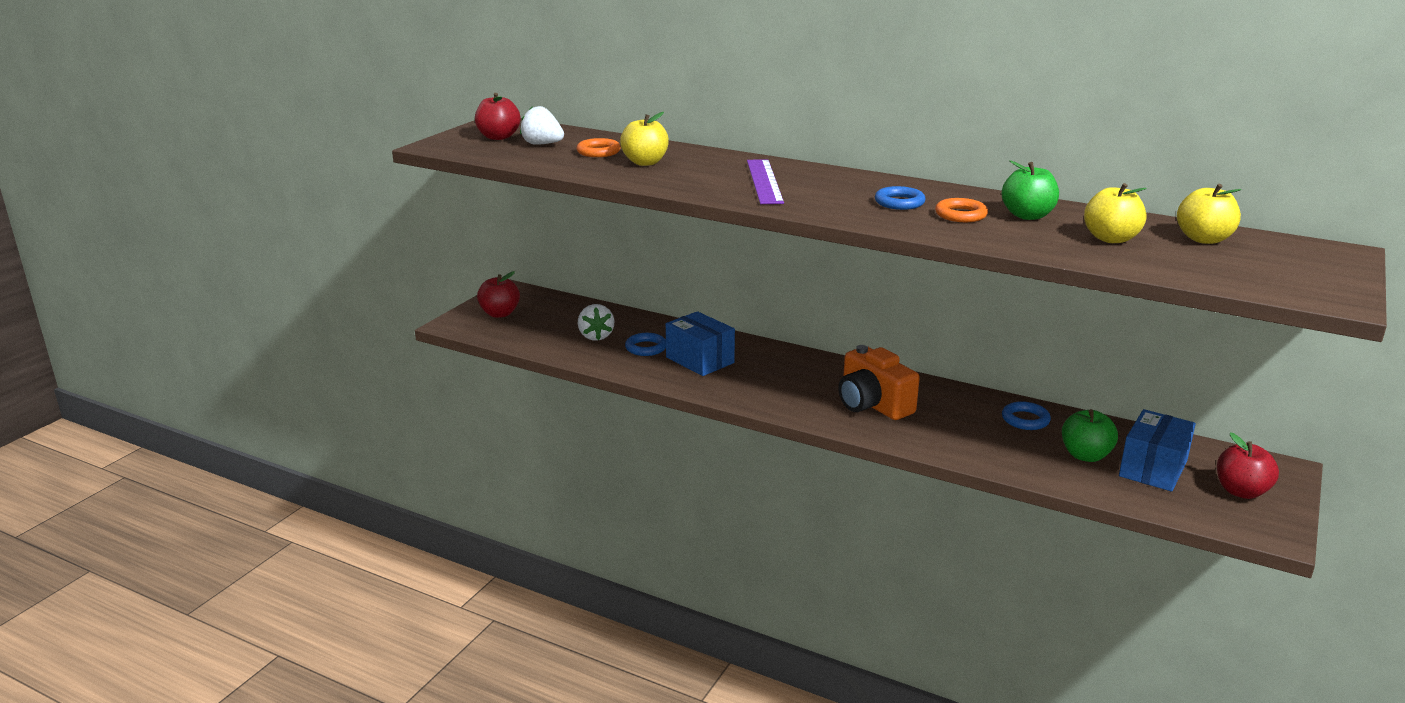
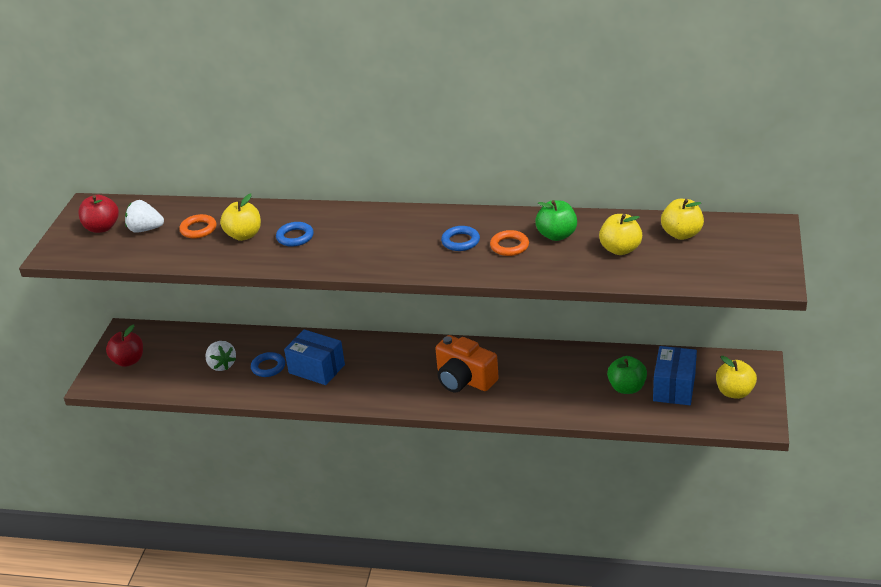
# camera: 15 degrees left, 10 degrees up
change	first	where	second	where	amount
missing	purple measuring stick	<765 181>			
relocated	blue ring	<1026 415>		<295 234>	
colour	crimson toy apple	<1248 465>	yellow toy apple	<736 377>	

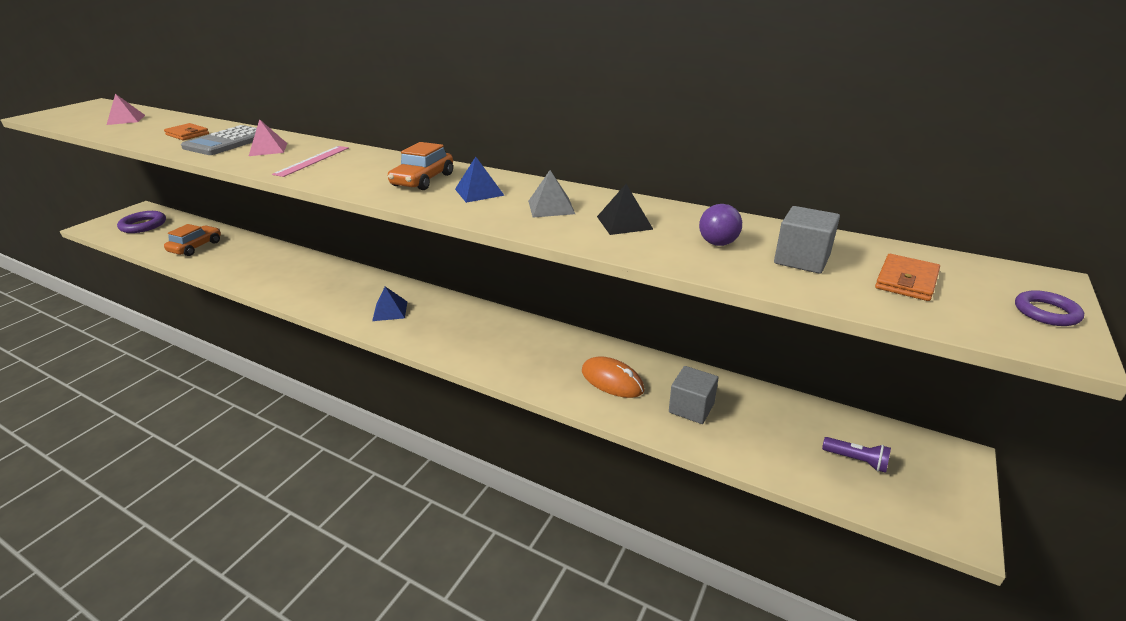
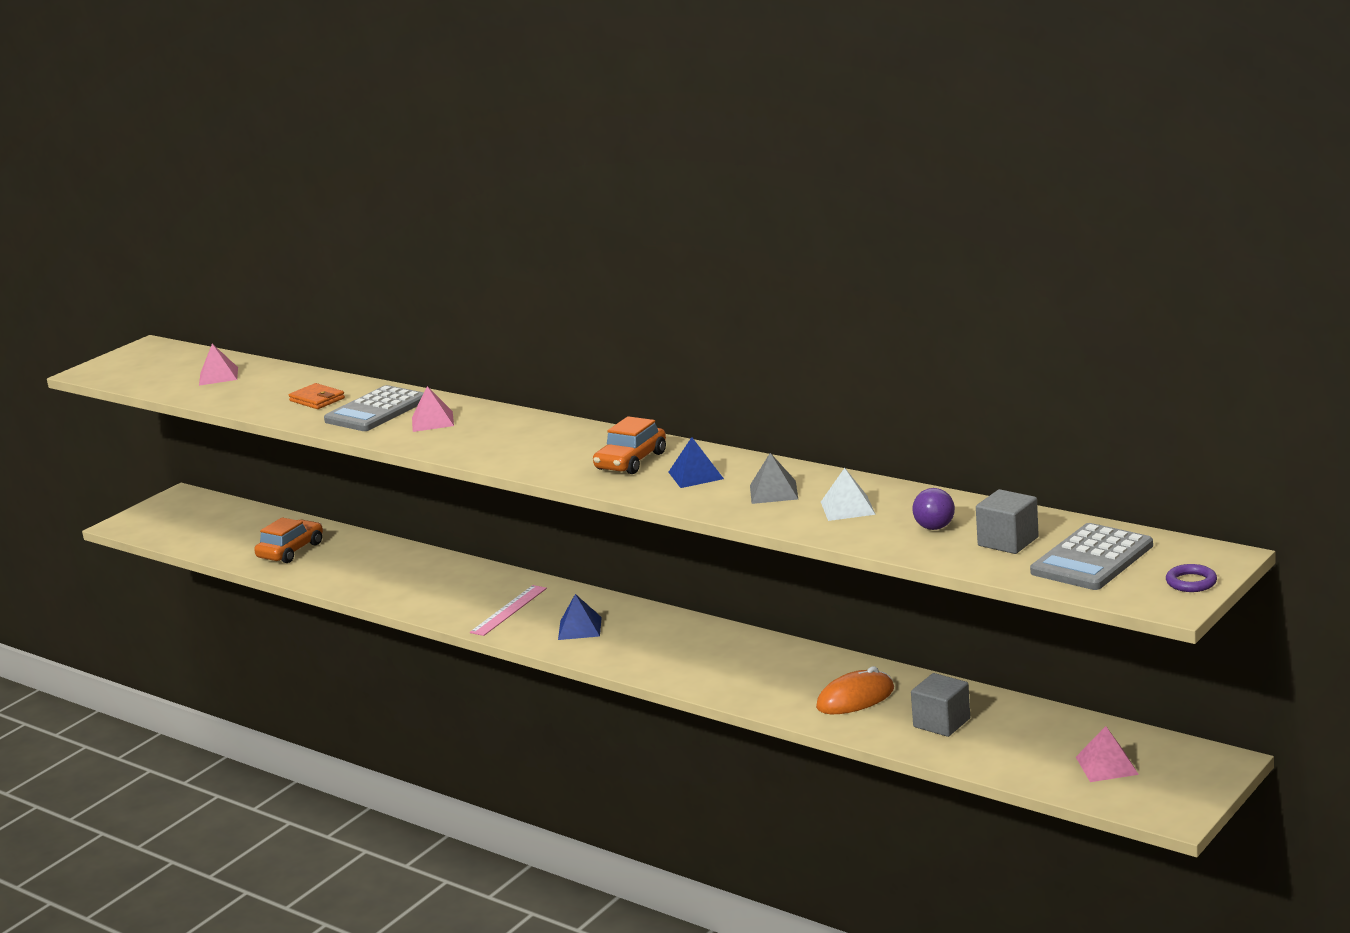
# camera: 10 degrees right, 10 degrees down
change	first	where	second	where	amount
relocated	rosy measuring stick	<310 161>		<508 610>	
colour	black pyramid shape	<625 209>	pure white pyramid shape	<848 494>	
missing	purple ring	<141 222>			
exchanged	orange-coloured billfold	<907 277>	ash-grey calculator	<1091 556>	
spun	orange-coloured mouse	<613 377>		<855 690>	75 degrees counterclockwise
exchanged	purple flashlight	<856 455>	rosy pyramid shape	<1107 754>	

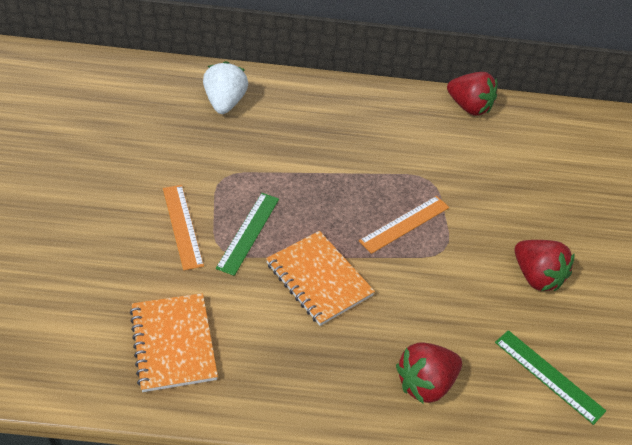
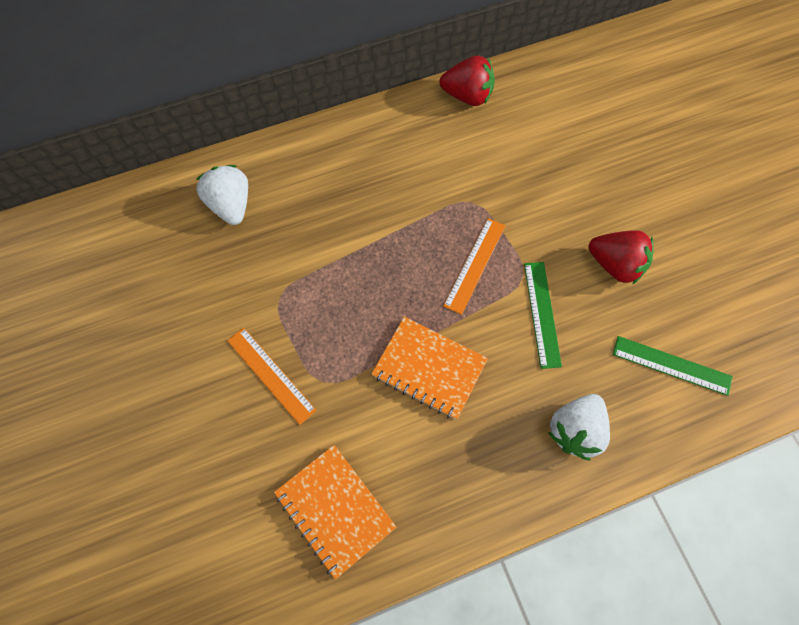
# camera: 20 degrees left, 20 degrees up
change	first	where	second	where	amount
relocated	leaf-green measuring stick	<247 234>		<543 315>	
colour	crimson toy strawberry	<429 373>	pure white toy strawberry	<579 427>	

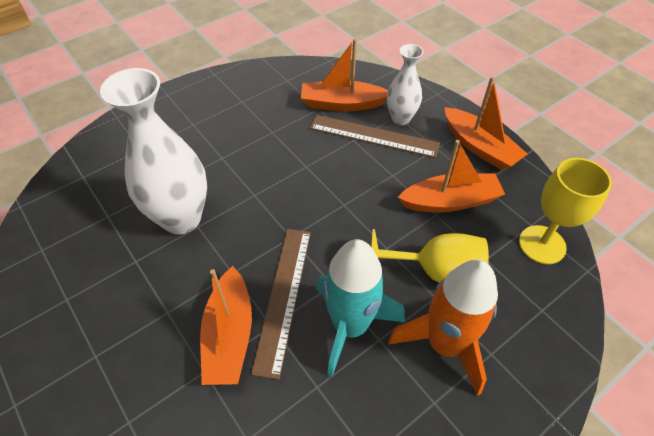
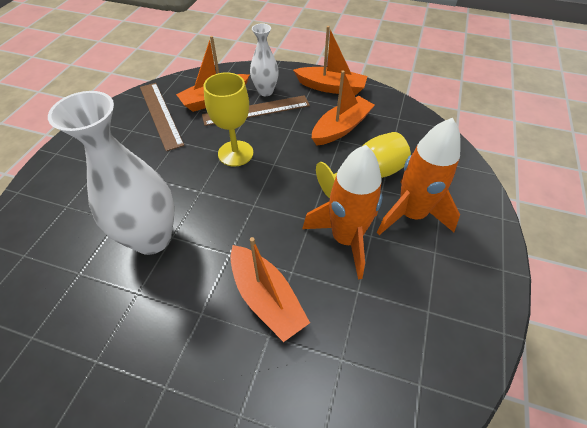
# camera: 35 degrees left, 0 degrees up
change	first	where	second	where	amount
relocated	yellow goblet	<565 211>		<228 119>	
relocated	brown measuring stick	<281 304>		<162 117>	
colour	turquoise spaceship	<360 308>	orange-coloured spaceship	<342 212>	

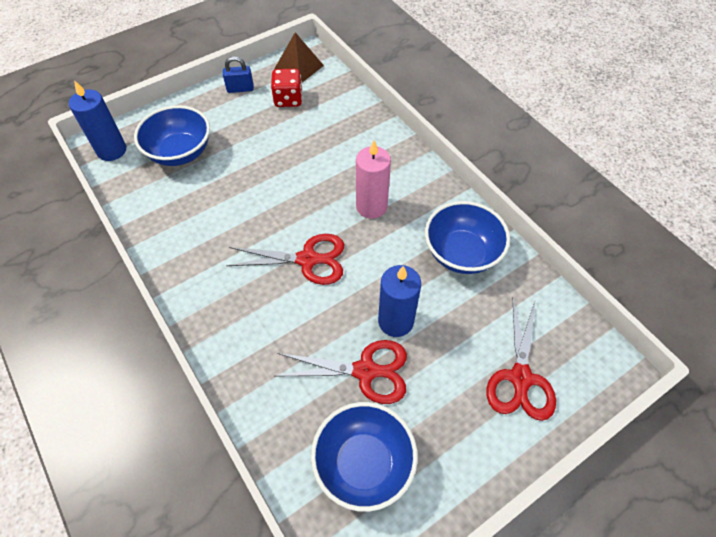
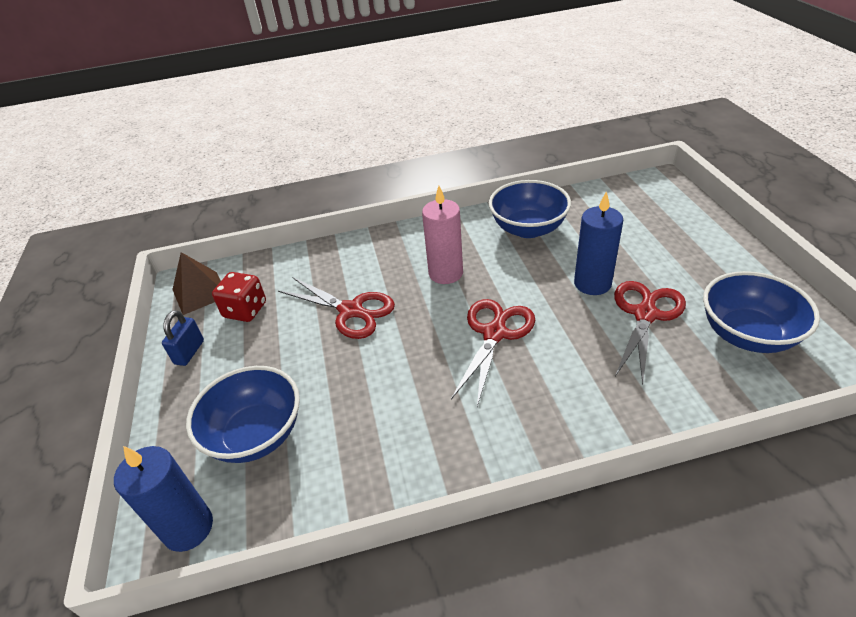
# camera: 65 degrees left, 15 degrees down
change	first	where	second	where	amount
relocated	crimson shears	<521 359>		<336 308>	

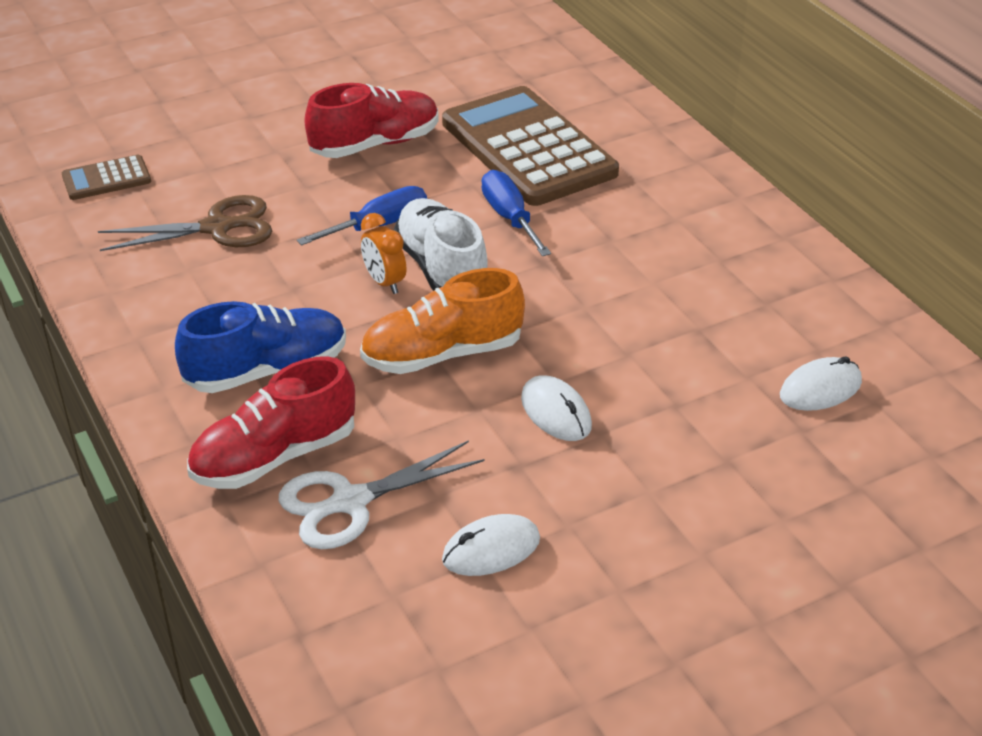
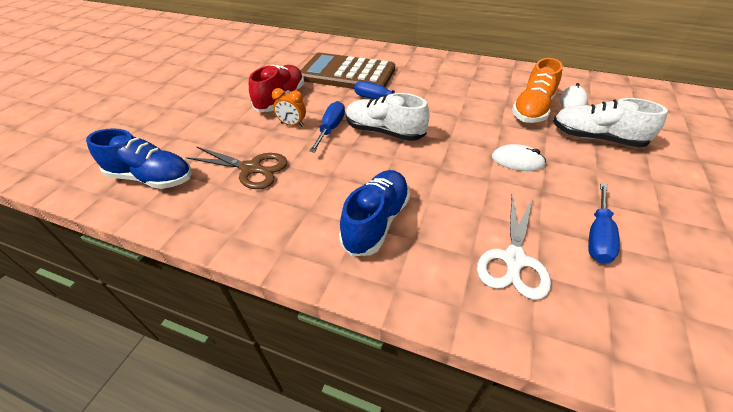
# camera: 40 degrees left, 5 degrees up
change	first	where	second	where	amount
exchanged	brown calculator	<106 177>	blue shoe	<139 158>	
spun	brown shears	<185 223>		<237 167>	75 degrees clockwise
relocated	orange-coloured alarm clock	<383 253>		<289 107>	
relocated	orange-coloured shoe	<442 321>		<537 90>	
missing	crimson shoe	<271 423>			
exchanged	pure white mouse	<491 545>	blue hand screwdriver	<604 223>	
appeared			pure white shoe	<610 122>	

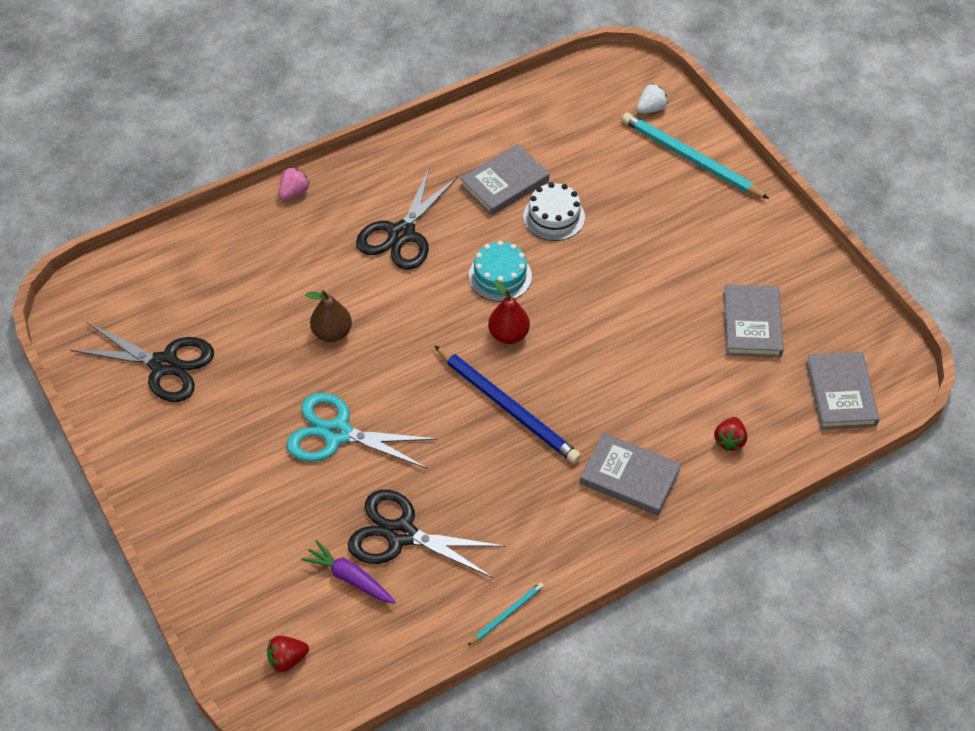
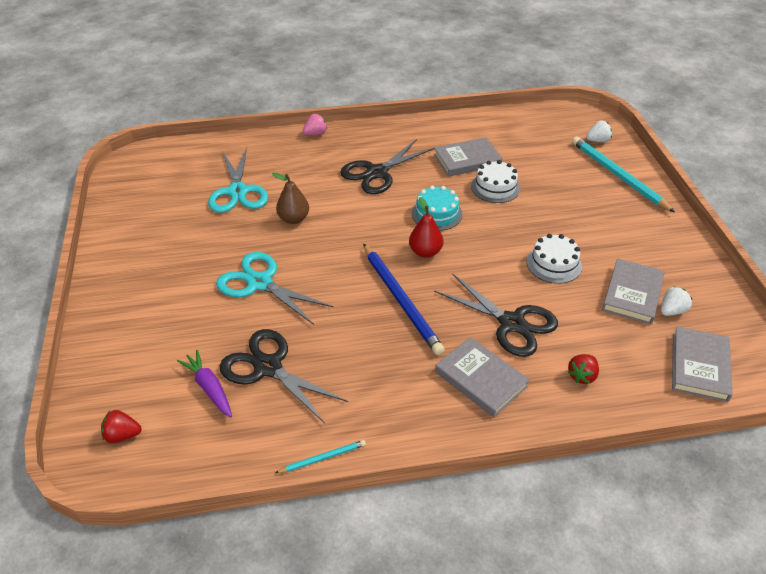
# camera: 20 degrees right, 10 degrees down
change	first	where	second	where	amount
relocated	black shears	<142 362>		<496 315>	
appeared			turquoise shears	<238 180>	
appeared			pure white layer cake	<554 259>	
appeared			pure white toy strawberry	<676 301>	

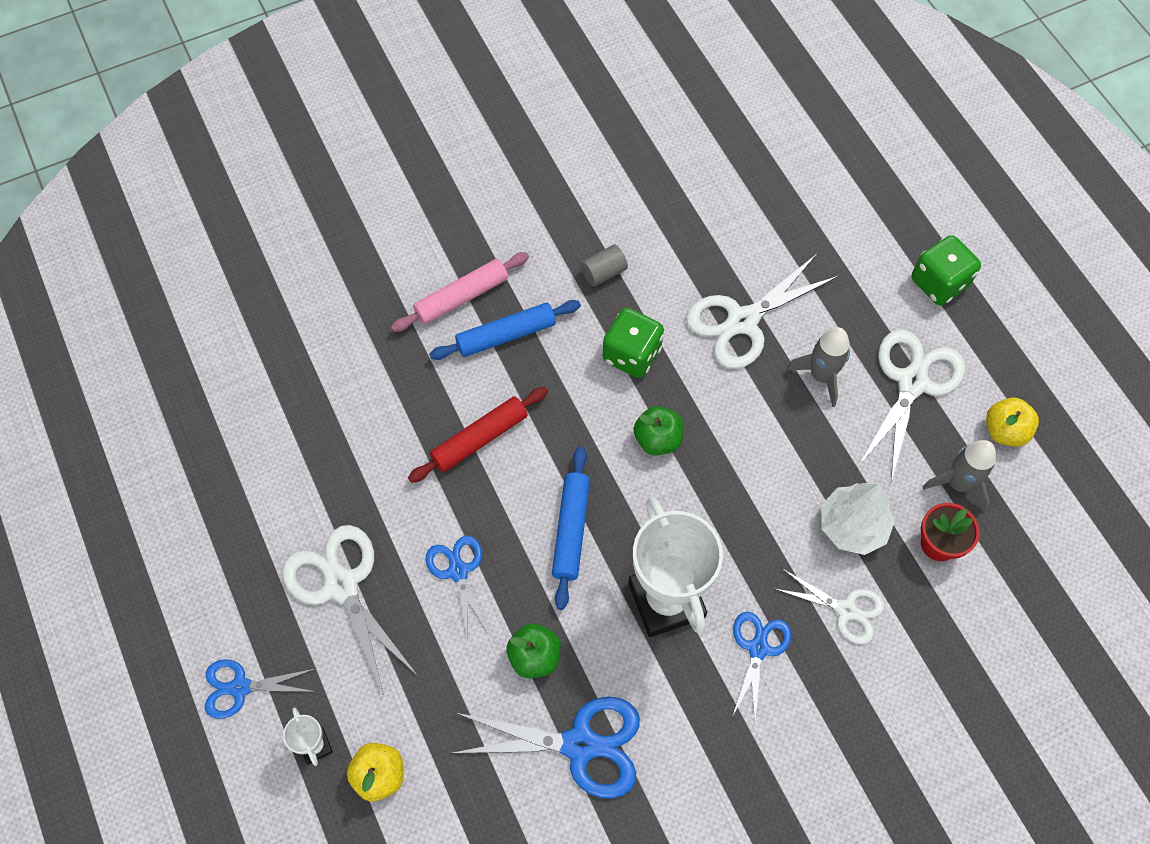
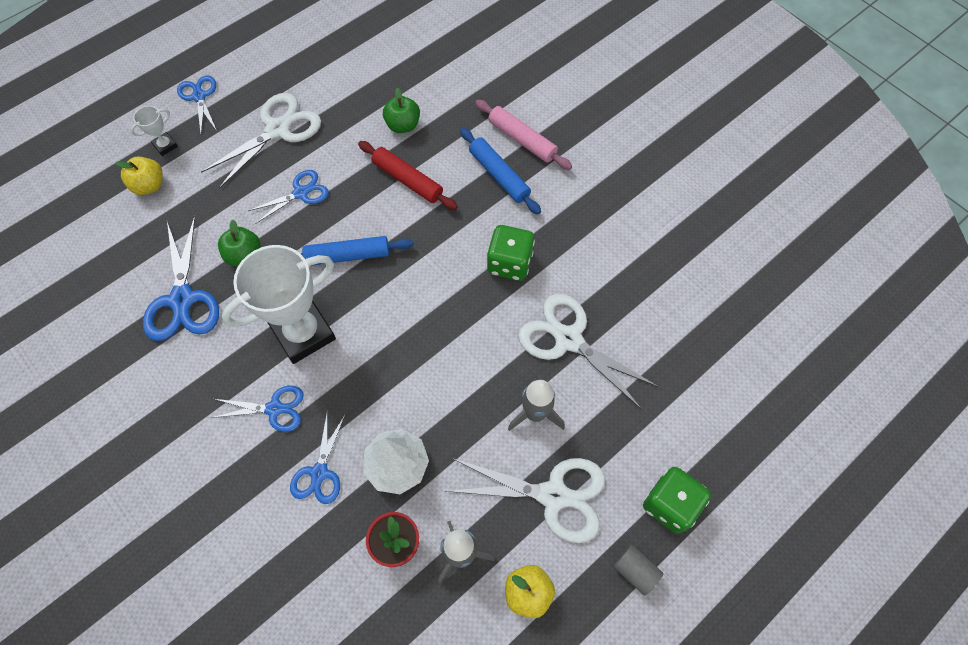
# camera: 75 degrees right, 0 degrees up
change	first	where	second	where	amount
relocated	ash-grey cylinder	<604 266>		<638 570>	
relocated	leaf-green toy apple	<659 430>		<401 110>	
colour	pure white shears	<828 606>	blue shears	<318 458>	

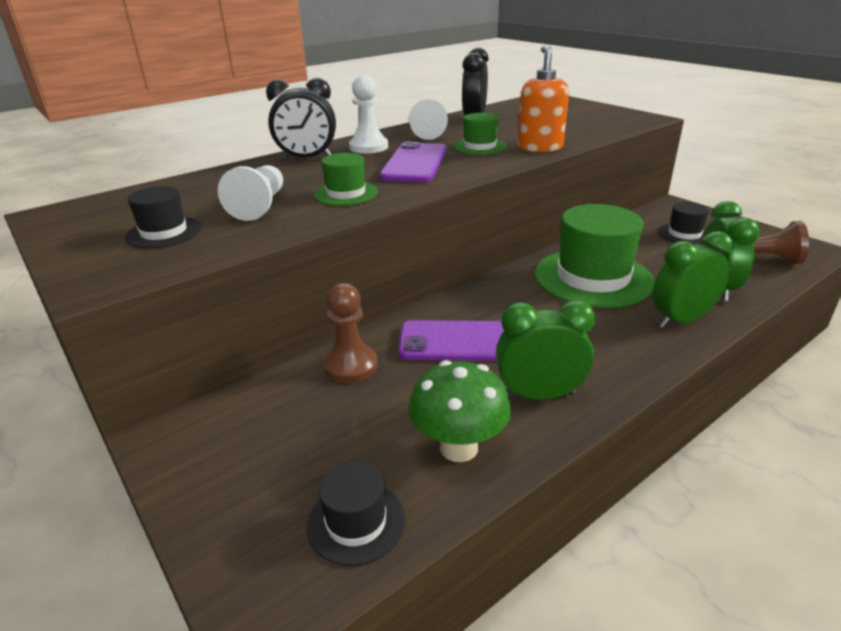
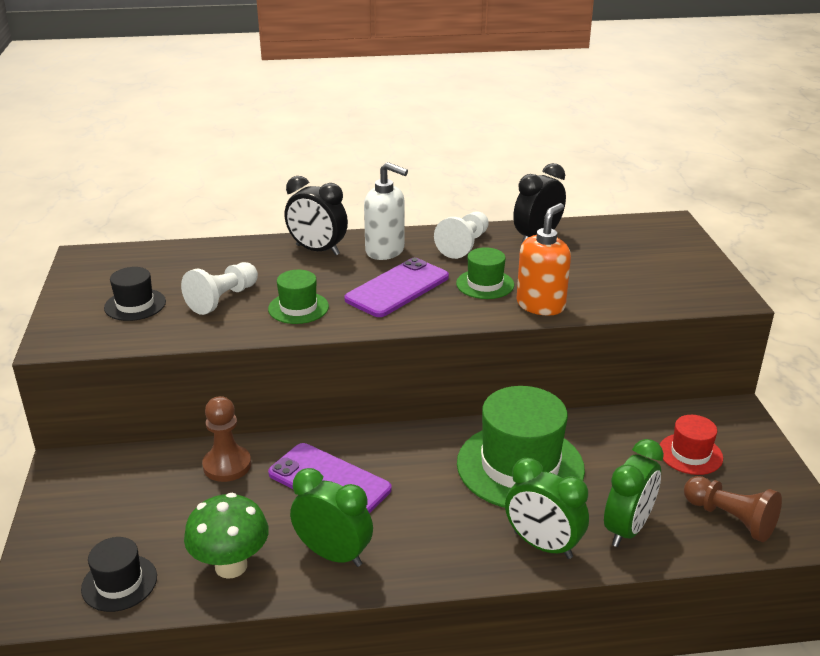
# camera: 30 degrees right, 0 degrees up
change	first	where	second	where	amount
exchanged	pure white game pawn	<368 114>	pure white soap pump	<386 211>	
colour	black hat	<683 223>	crimson hat	<691 445>	
spun	leaf-green alarm clock	<692 279>		<547 508>	150 degrees counterclockwise

